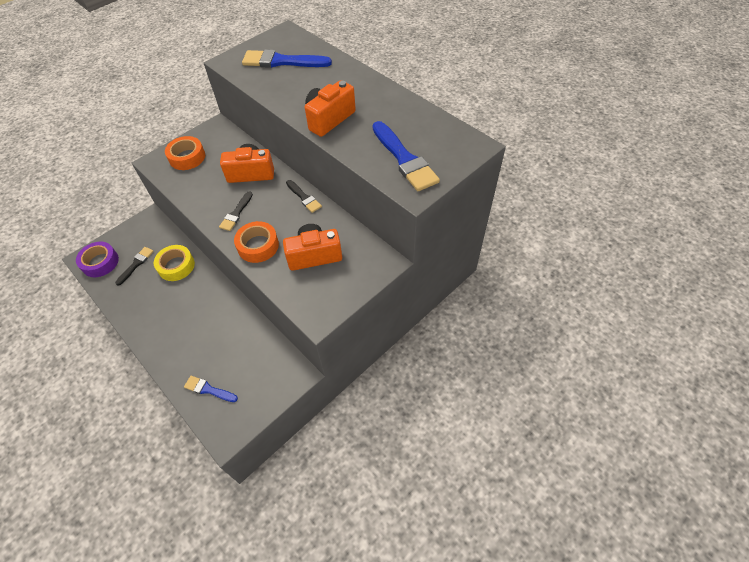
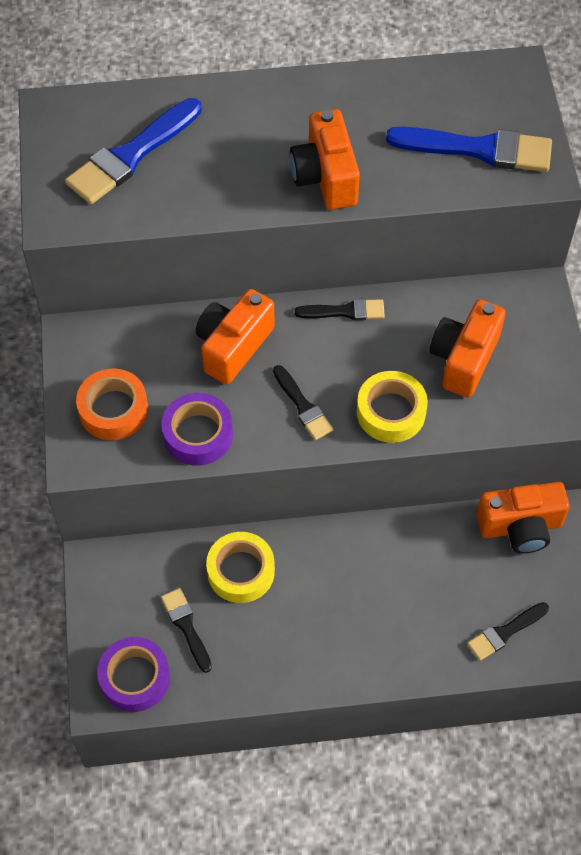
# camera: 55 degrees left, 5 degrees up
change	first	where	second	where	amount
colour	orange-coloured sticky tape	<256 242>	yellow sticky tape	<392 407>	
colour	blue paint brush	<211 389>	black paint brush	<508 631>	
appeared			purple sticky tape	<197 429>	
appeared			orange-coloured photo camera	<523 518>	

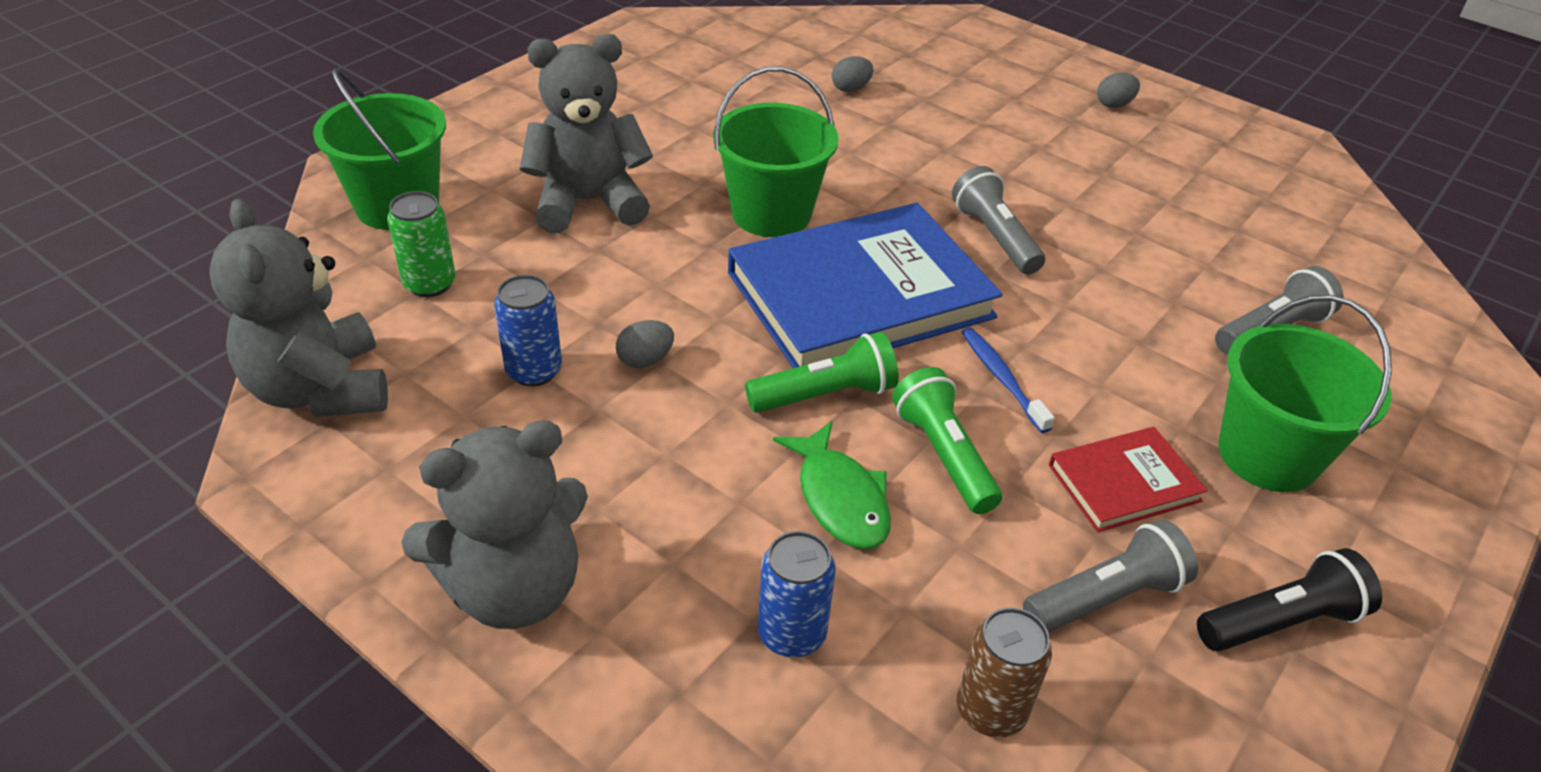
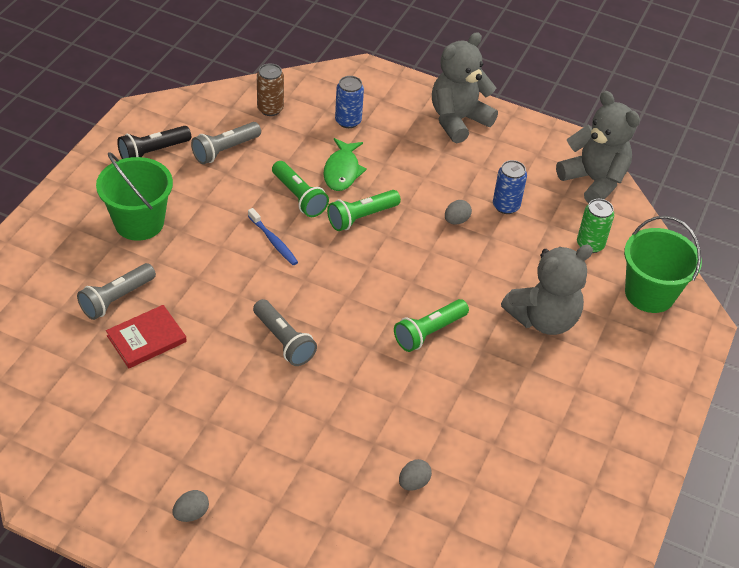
# camera: 165 degrees right, 5 degrees up
change	first	where	second	where	amount
exchanged	leaf-green bucket	<775 152>	leaf-green flashlight	<431 325>	
missing	blue hardback	<865 285>			
spun	leaf-green fish figure	<832 485>		<345 164>	135 degrees counterclockwise
relocated	crimson hardback	<1128 479>		<146 336>	

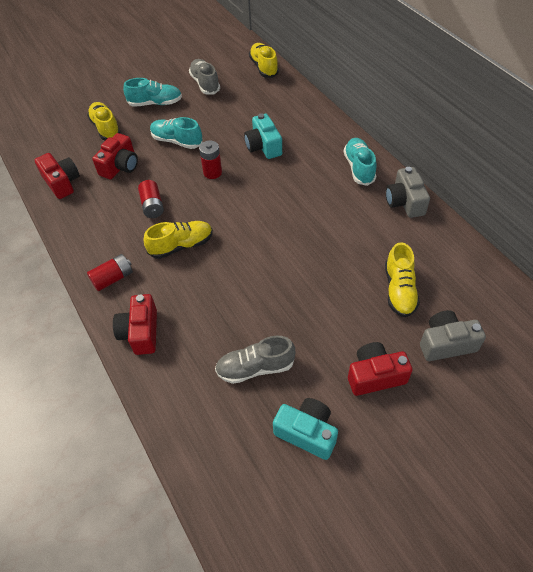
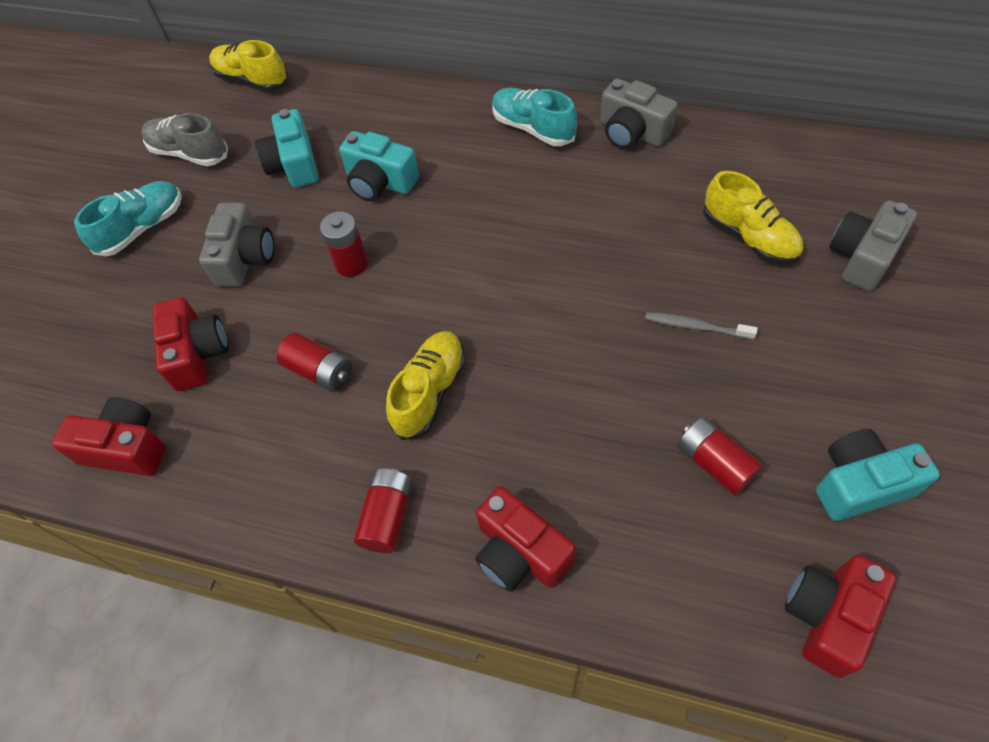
# camera: 40 degrees left, 5 degrees up
change	first	where	second	where	amount
missing	yellow shoe	<104 121>			
exchanged	turquoise shoe	<176 133>	ash-grey photo camera	<236 245>	
exchanged	ash-grey shoe	<255 360>	crimson power cell	<720 456>	
relocated	crimson photo camera	<380 369>		<840 616>	
appeared			turquoise photo camera	<287 148>	
appeared			ash-grey tooth brush	<701 326>	

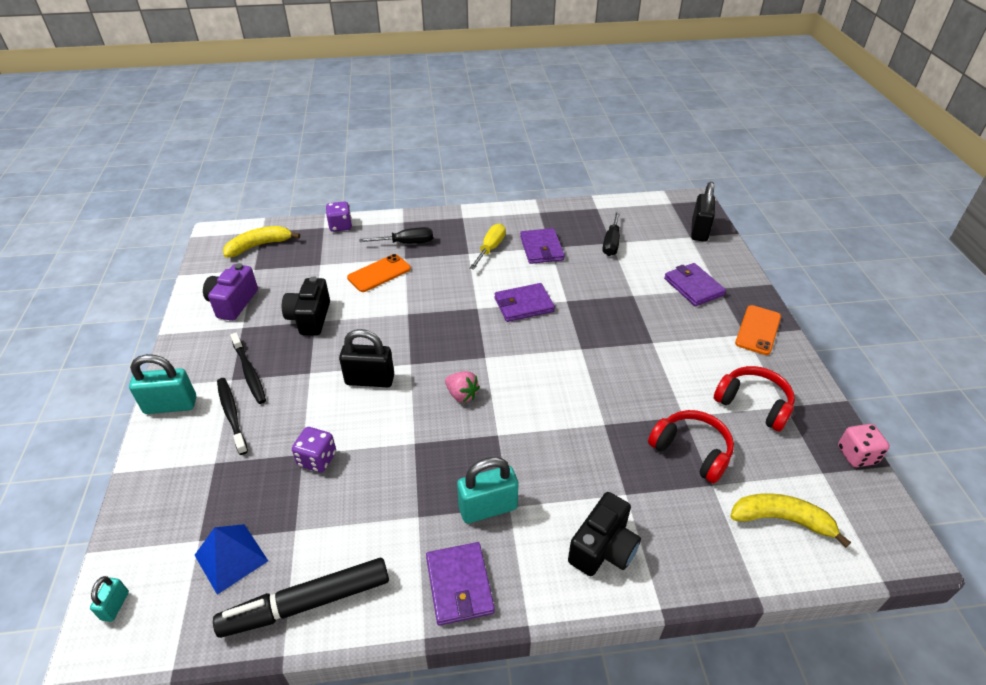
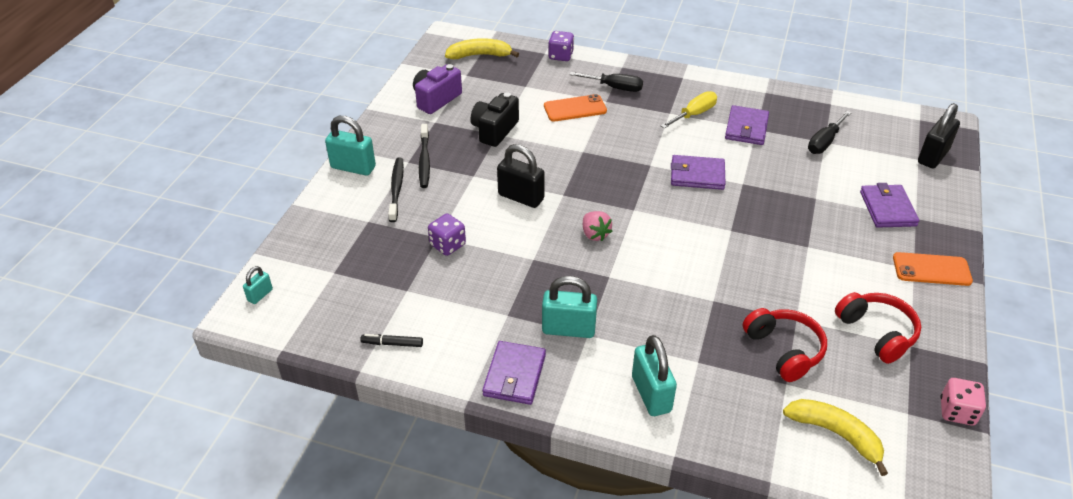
# camera: 25 degrees right, 0 degrees up
change	first	where	second	where	amount
spun	orange-coloured smartphone	<758 330>		<933 269>	45 degrees clockwise
exchanged	black photo camera	<604 534>	turquoise lock	<654 375>	
missing	blue pyramid shape	<231 559>			
size	black marker	<301 598>		<391 340>	x0.44

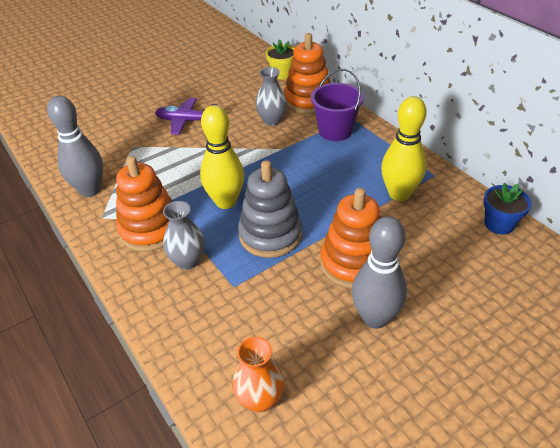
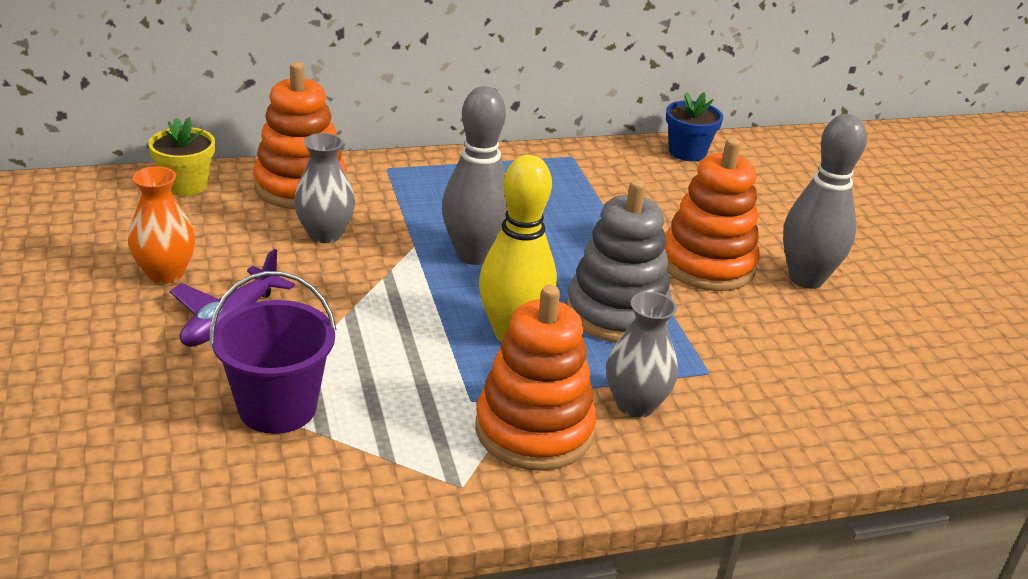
# camera: 75 degrees left, 10 degrees down
change	first	where	second	where	amount
relocated	purple bucket	<337 104>		<272 352>	
relocated	ash-grey tenpin	<75 146>		<474 175>	
missing	yellow tenpin	<404 148>			
relocated	orange-coloured tall vase	<258 374>		<161 225>	

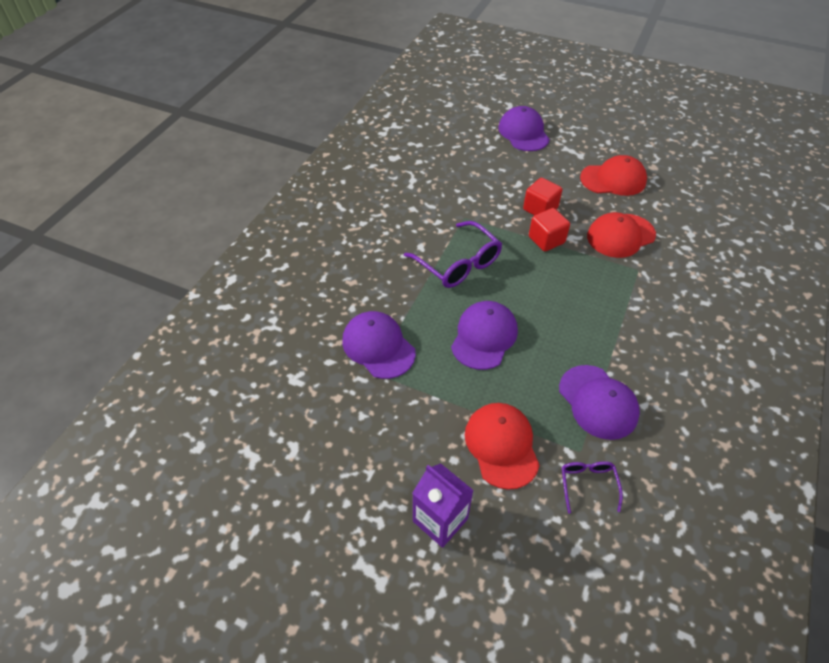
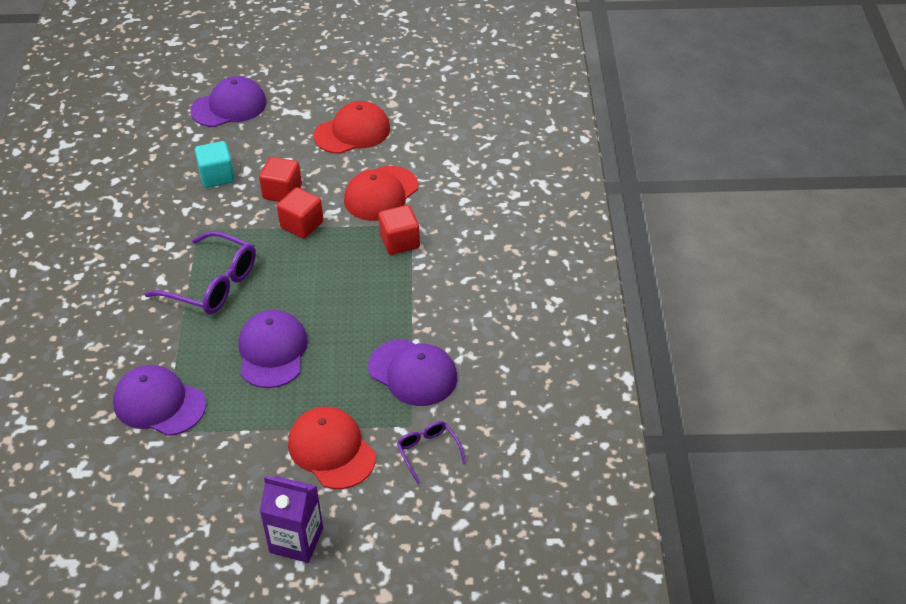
# camera: 25 degrees left, 5 degrees down
change	first	where	second	where	amount
spun	purple baseball cap	<524 128>		<228 101>	105 degrees clockwise
appeared			turquoise cube	<215 164>	
appeared			crimson cube	<399 230>	

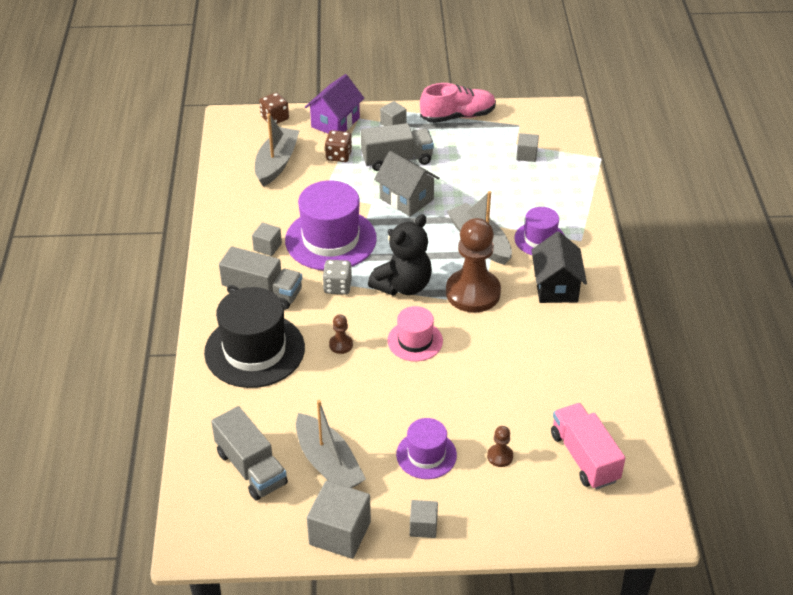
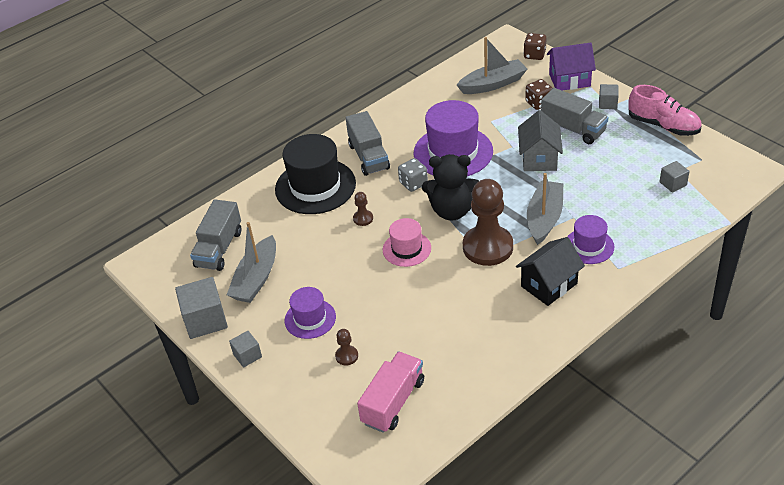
# camera: 55 degrees right, 0 degrees up
change	first	where	second	where	amount
missing	ash-grey cube	<267 239>			

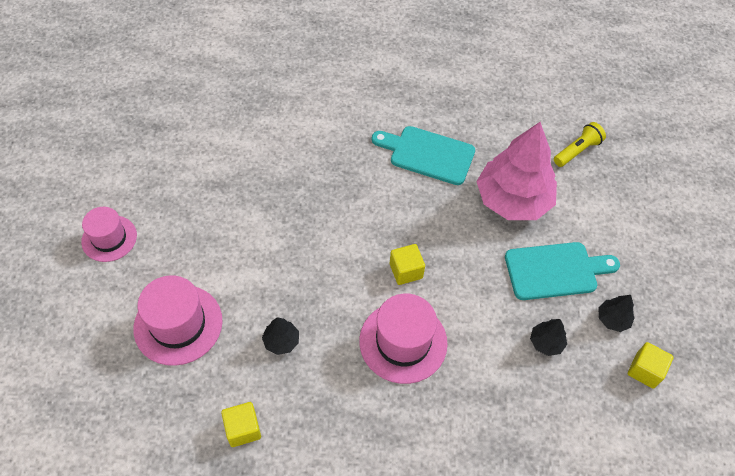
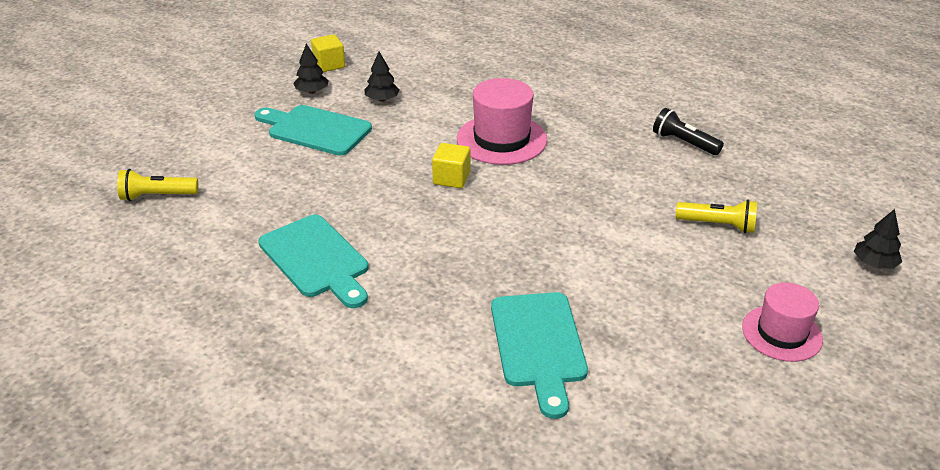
# camera: 145 degrees left, 20 degrees down
change	first	where	second	where	amount
missing	rosy tree	<516 171>			
exchanged	rosy hat	<178 320>	yellow flashlight	<716 216>	
relocated	black tree	<280 336>		<878 239>	
exchanged	yellow cube	<241 424>	black flashlight	<688 131>	
appeared			turquoise chopping board	<539 355>	

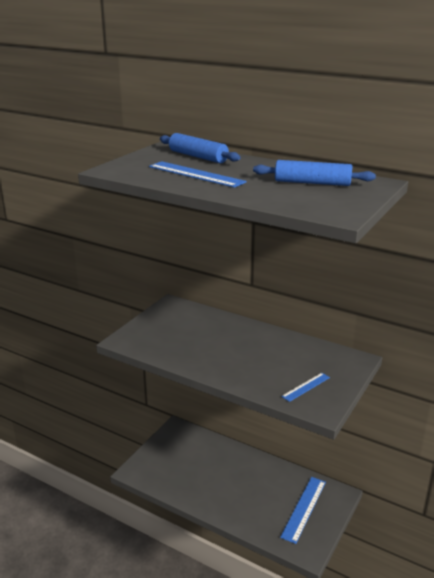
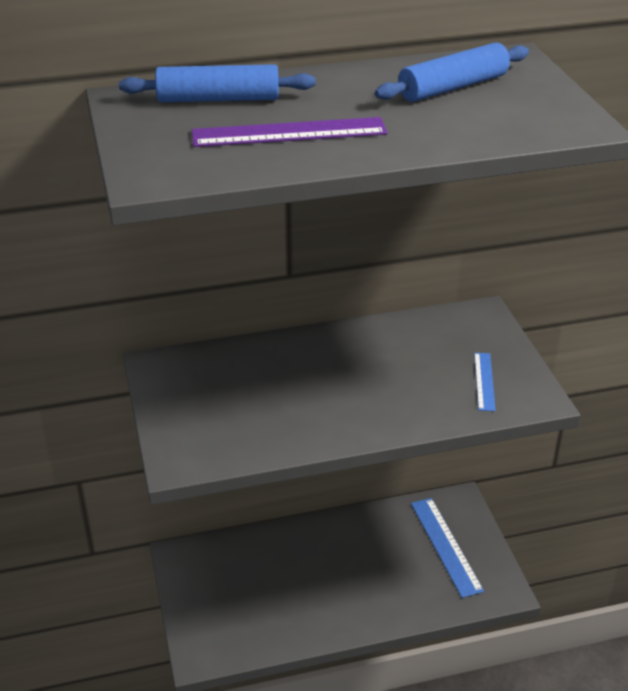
# camera: 45 degrees left, 10 degrees up
change	first	where	second	where	amount
colour	blue measuring stick	<198 174>	purple measuring stick	<290 132>	

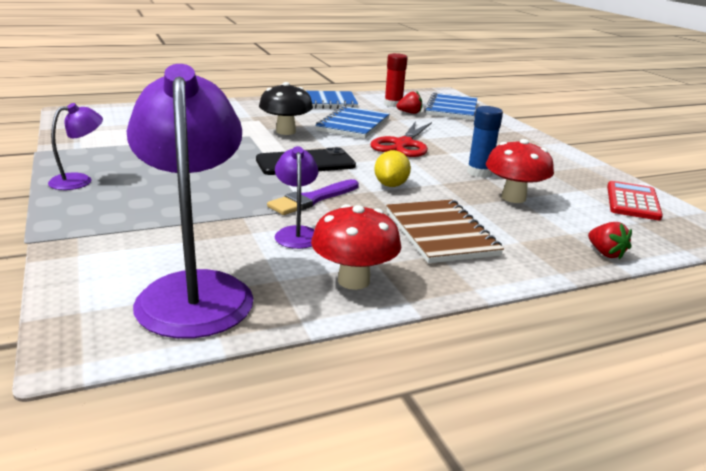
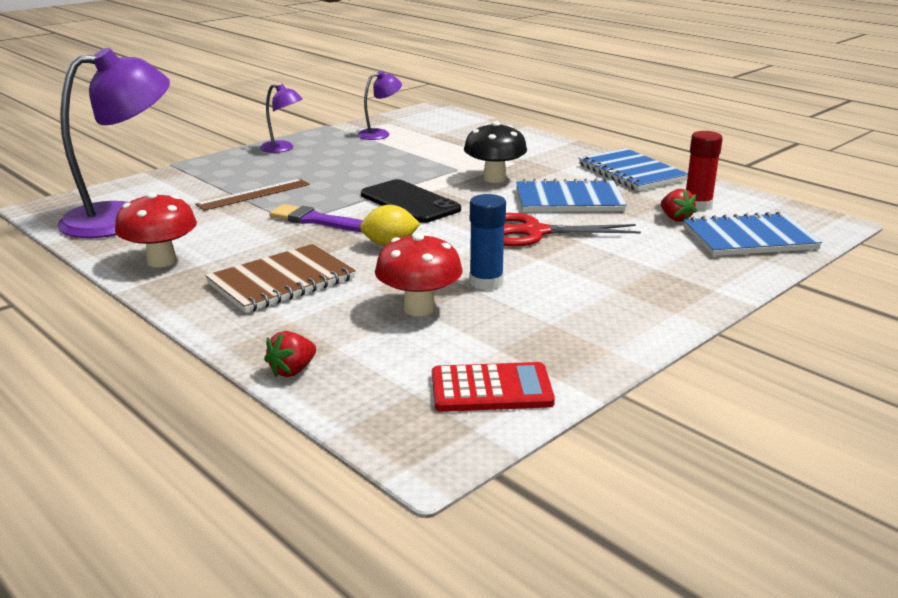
# camera: 70 degrees right, 0 degrees up
change	first	where	second	where	amount
relocated	purple desk lamp	<296 197>		<379 105>	
appeared			brown measuring stick	<252 195>	

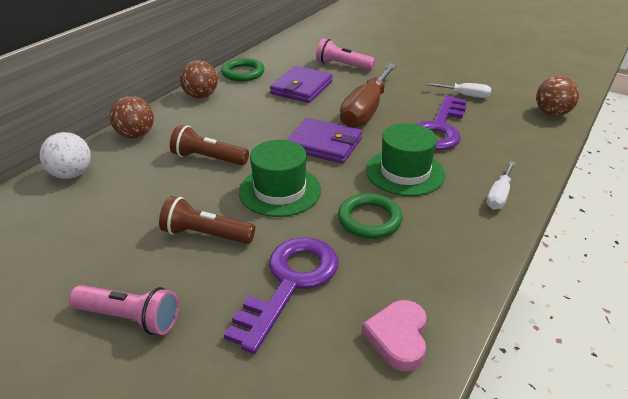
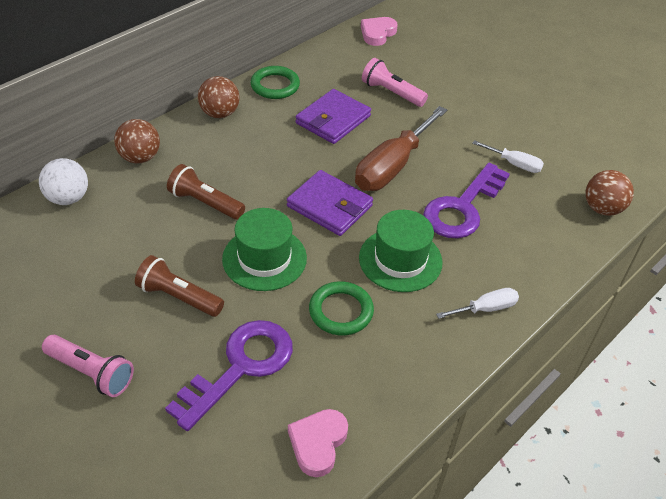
# camera: 10 degrees right, 10 degrees up
change	first	where	second	where	amount
spun	pure white hand screwdriver	<501 185>		<477 303>	150 degrees counterclockwise
appeared			rosy heart	<379 31>	

